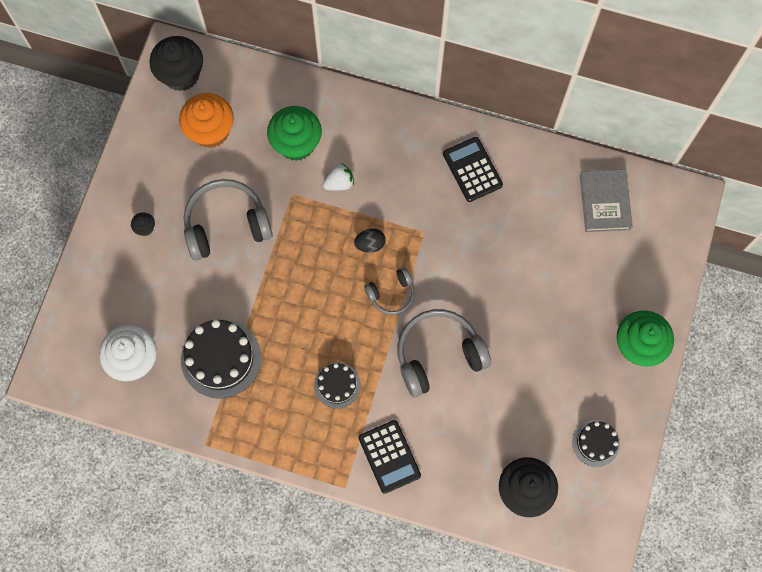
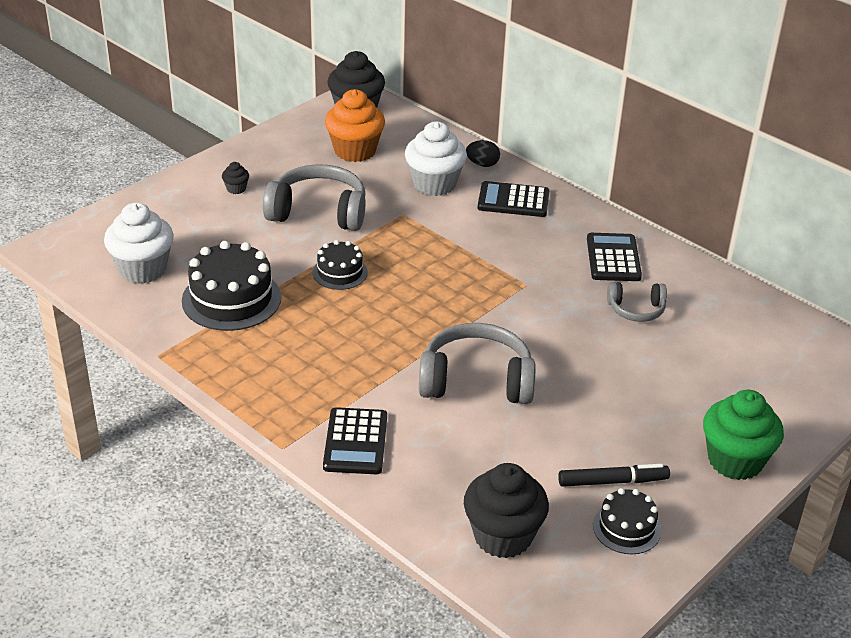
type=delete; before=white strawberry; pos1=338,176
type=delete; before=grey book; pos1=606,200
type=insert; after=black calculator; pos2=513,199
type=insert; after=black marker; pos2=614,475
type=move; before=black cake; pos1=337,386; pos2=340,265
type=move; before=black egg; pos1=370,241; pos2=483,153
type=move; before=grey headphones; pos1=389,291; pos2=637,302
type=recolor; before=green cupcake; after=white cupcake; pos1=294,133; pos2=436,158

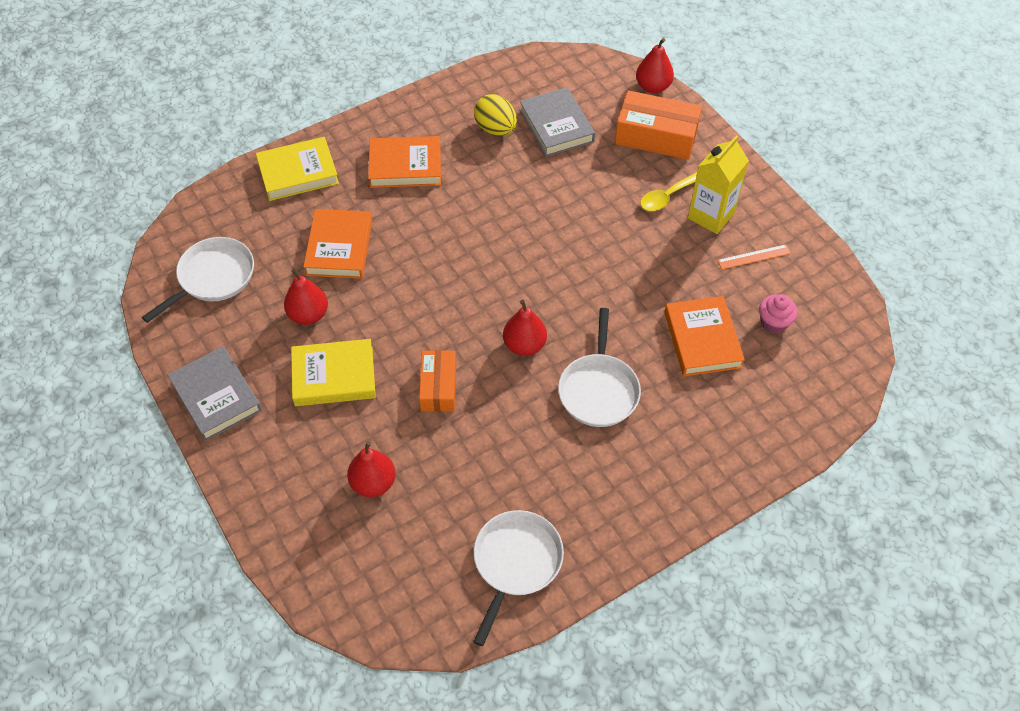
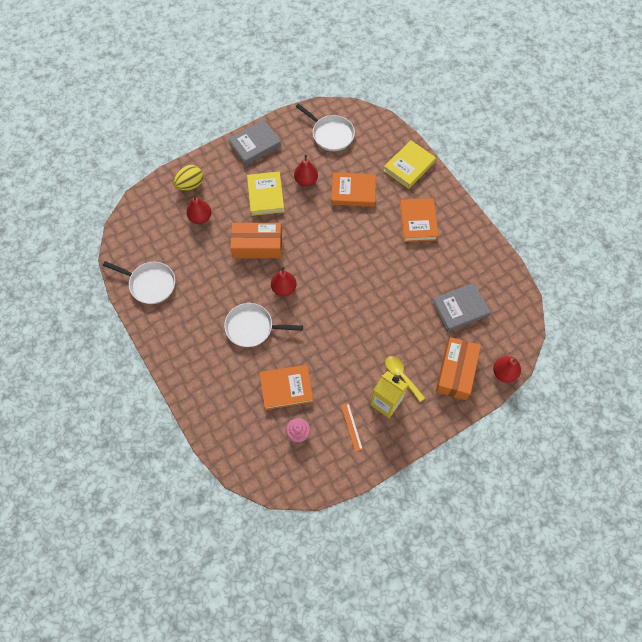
type=move; before=yellow egg; pos1=495,115; pos2=188,178
type=rotate; before=yellow book; pos1=297,169; pos2=410,164; turn=60
type=resize; before=orange box; pos1=437,380; pos2=256,240; scale=1.56

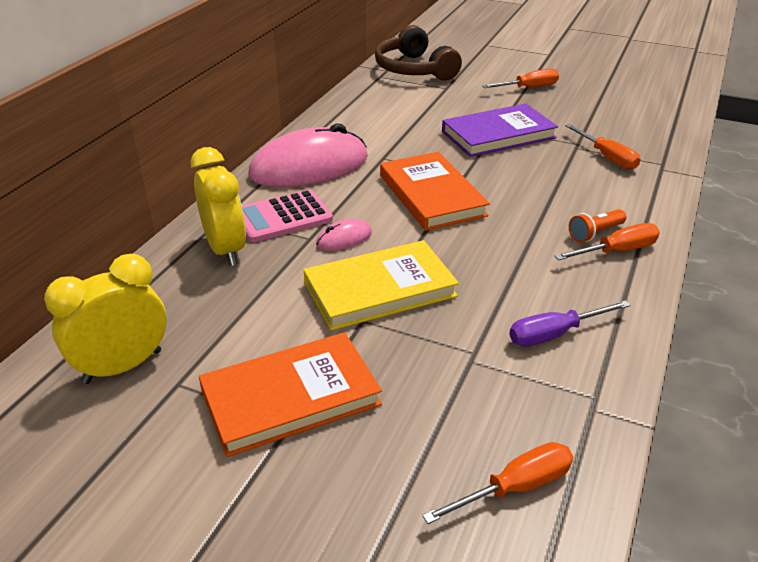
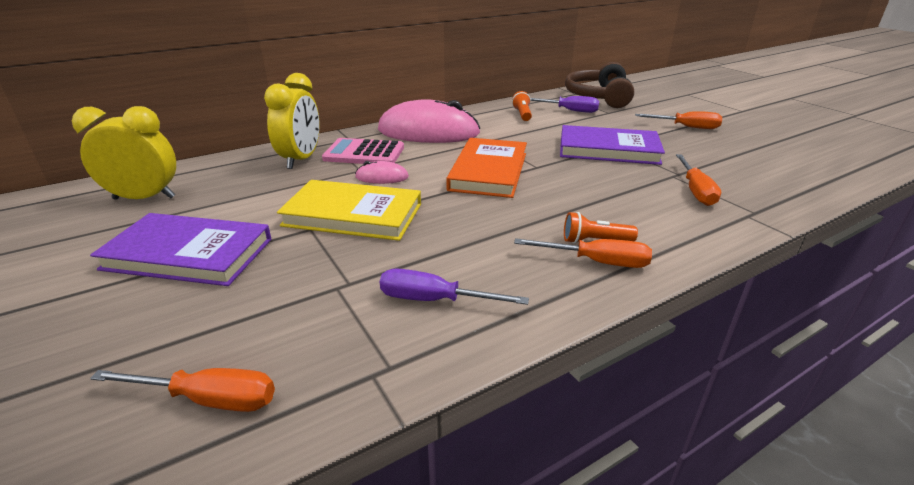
type=insert; after=orange flashlight; pos2=522,106
type=insert; after=purple screwdriver; pos2=564,104
type=recolor; before=orange book; after=purple book; pos1=290,394; pos2=181,249

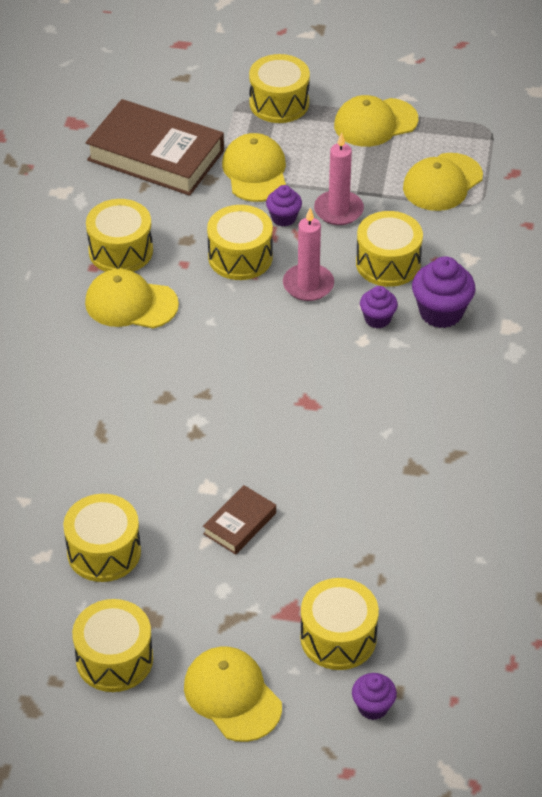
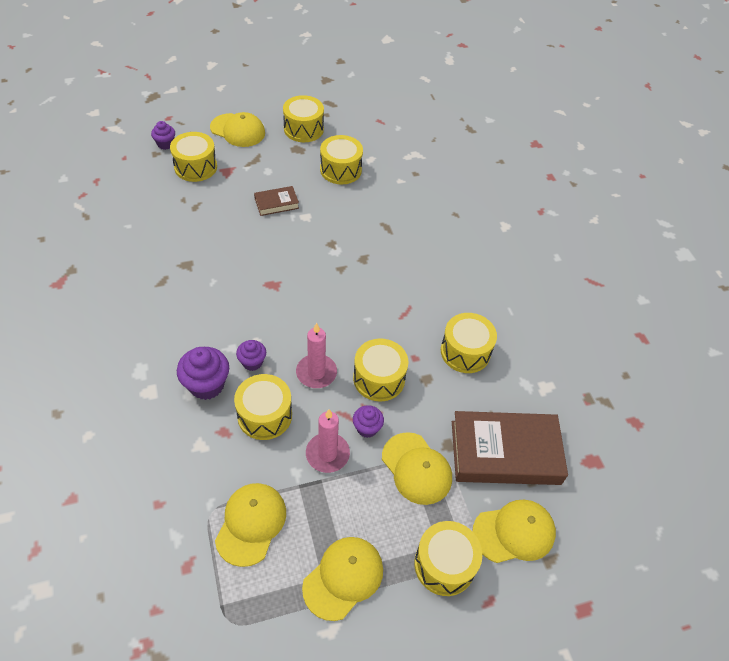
type=move; before=yellow cap; pos1=132,299; pos2=514,531
type=rotate; before=brown book; pos1=239,520; pos2=276,201; turn=60

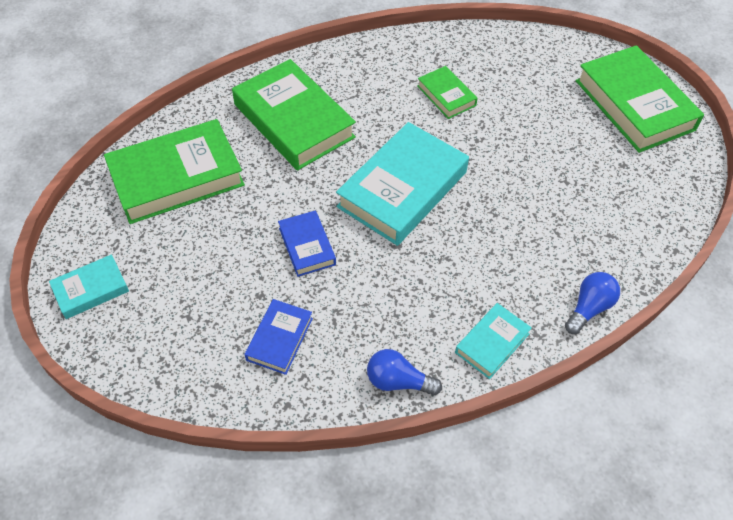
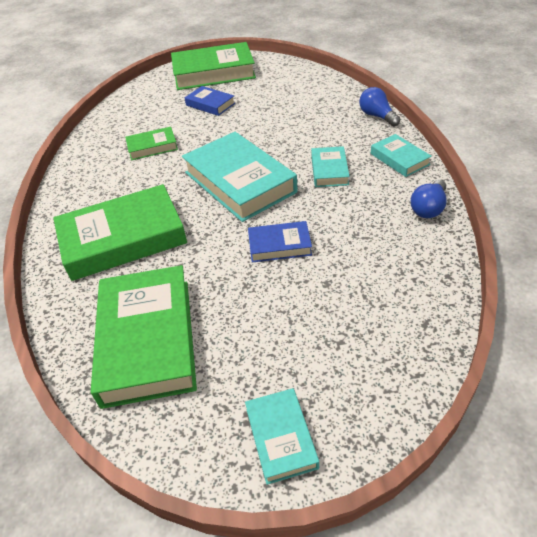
type=insert; after=turquoise book; pos2=330,166
type=move; before=blue book; pos1=279,337; pos2=210,101

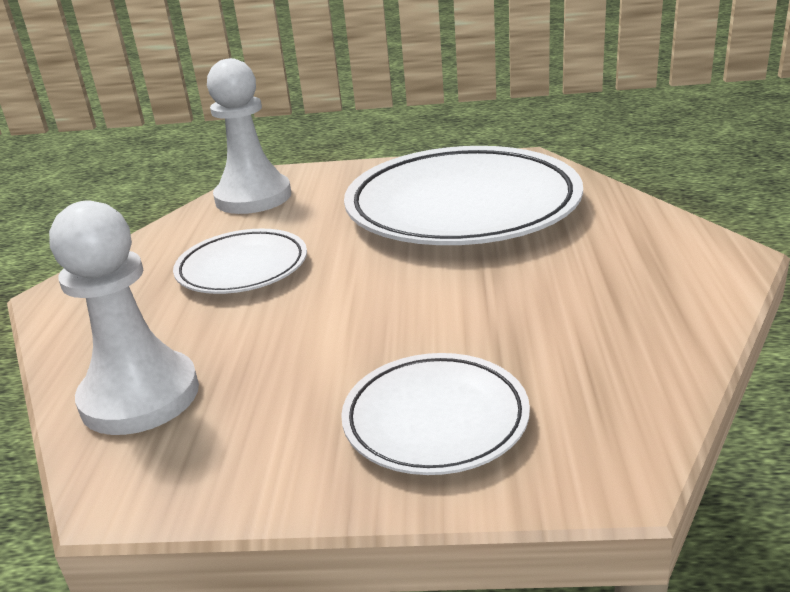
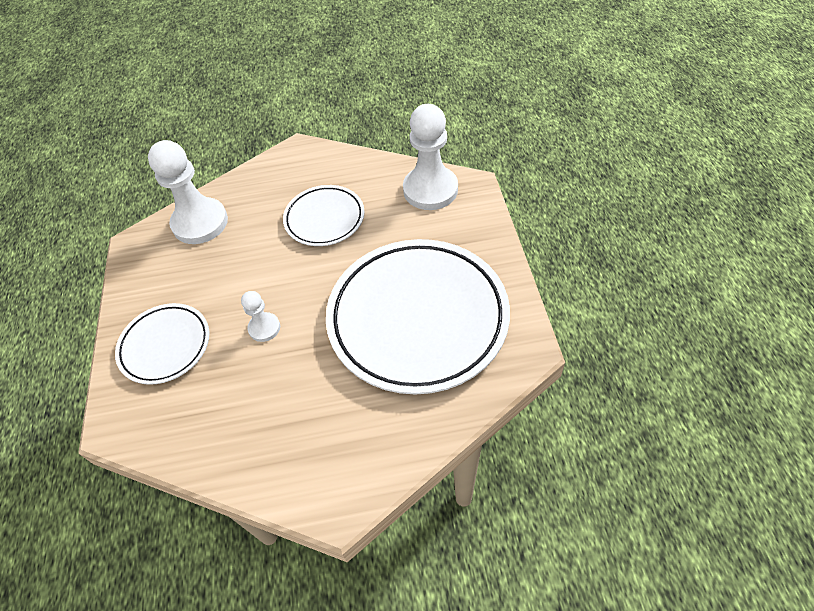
type=insert; after=white pawn; pos2=260,316

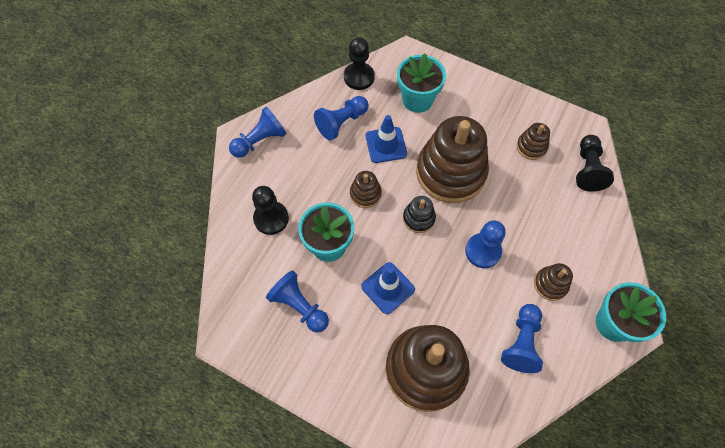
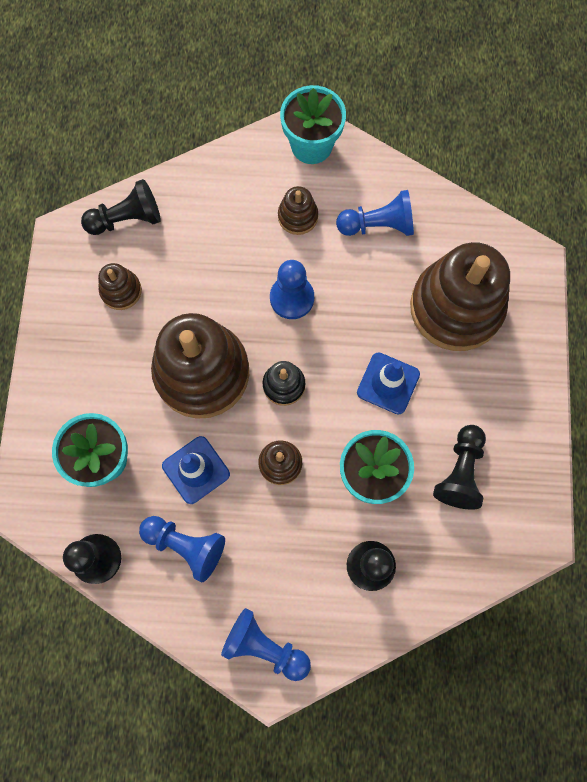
type=recolor; before=blue pawn; after=black pawn; pos1=297,301; pos2=459,467

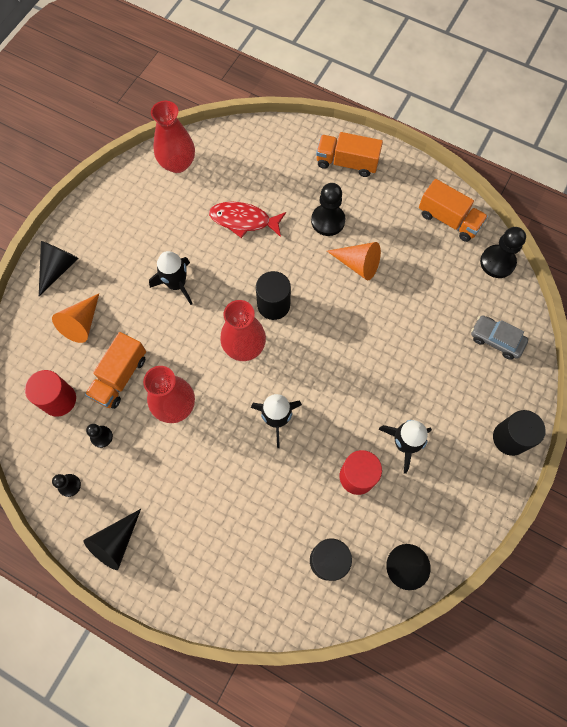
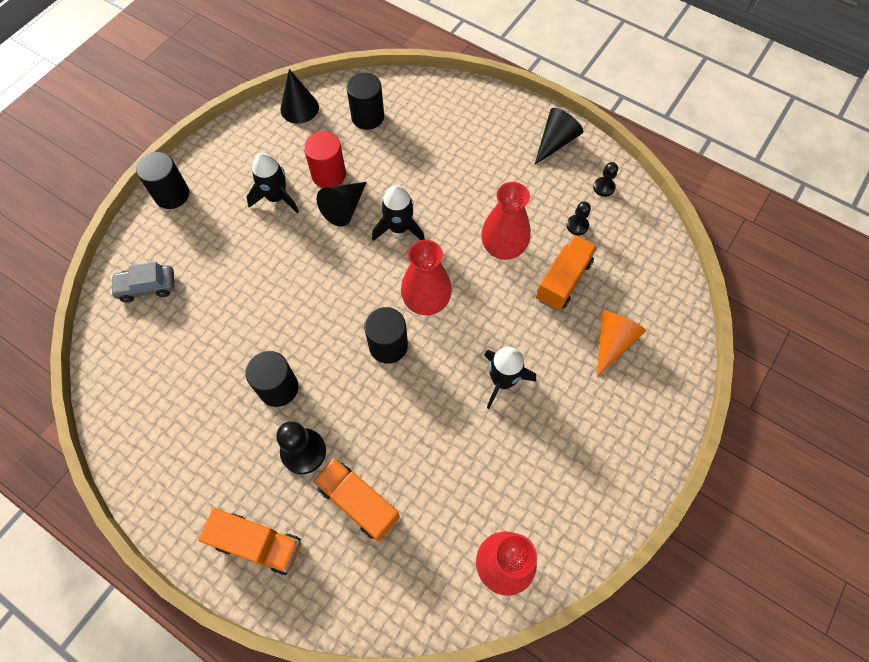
type=delete; before=red cylinder; pos1=50,393
type=delete; before=red fish; pos1=247,220
type=delete; before=black pawn; pos1=503,252
type=move; before=black cone; pos1=59,268; pos2=342,204
type=move; before=orange truck; pos1=453,210; pos2=356,500
type=replace; before=orange cone; after=black cylinder; pos1=354,261; pos2=271,379
type=rotate; before=grey car; pos1=499,337; pos2=142,282; turn=135

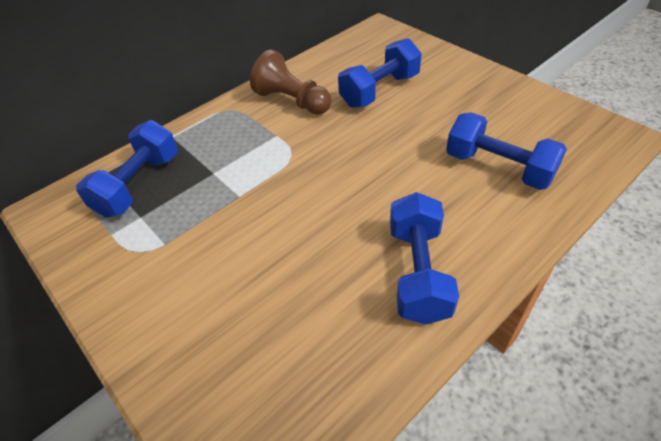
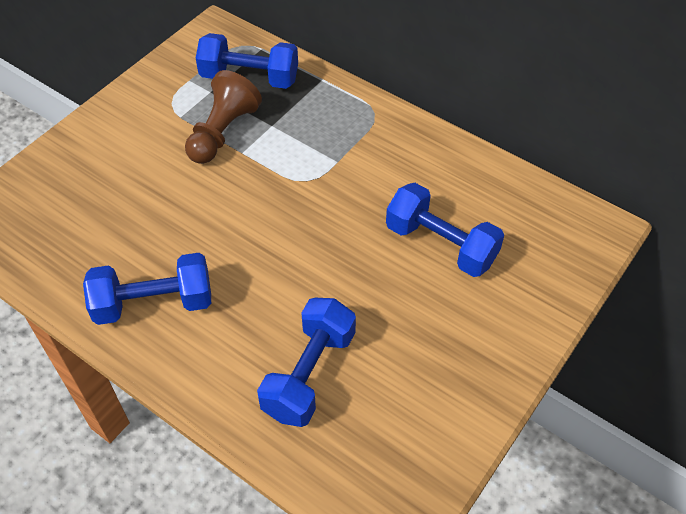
type=move; before=brown pawn; pos1=291,82; pos2=223,117

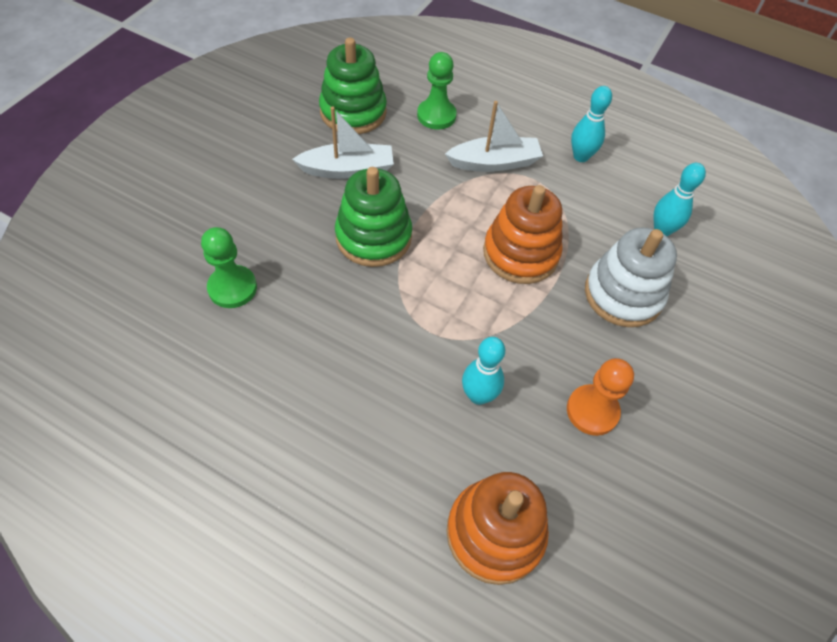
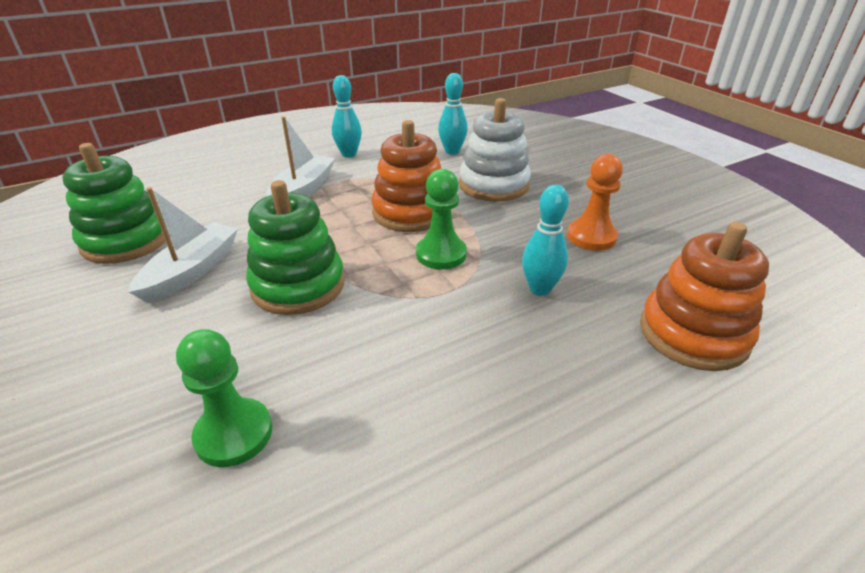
type=move; before=green pawn; pos1=437,90; pos2=441,219

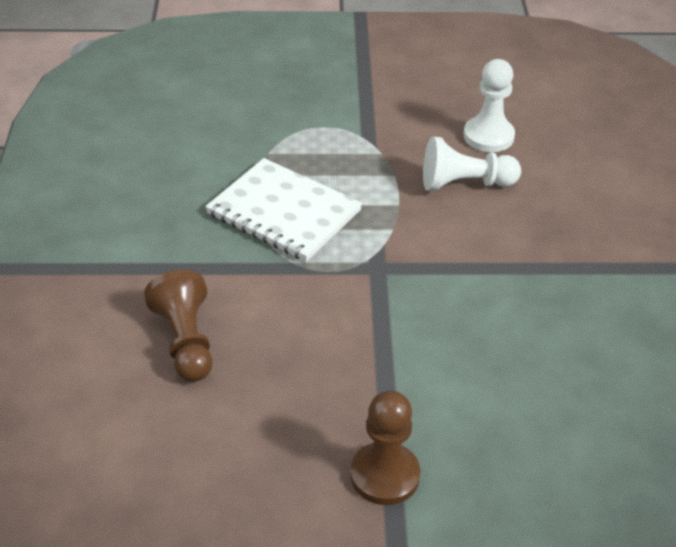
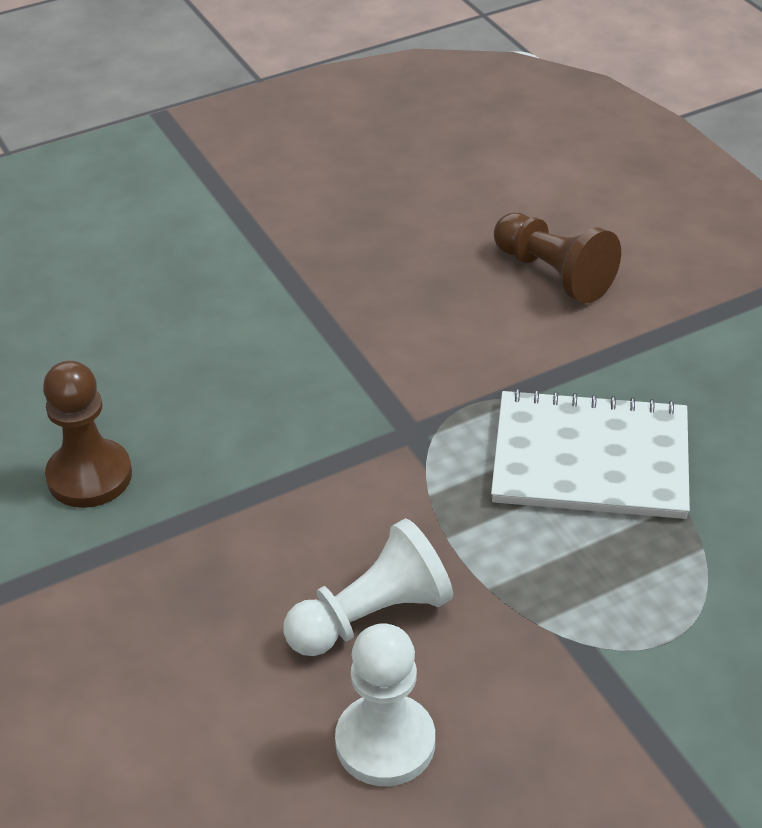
type=move; before=brown pawn; pos1=385,447; pos2=87,434

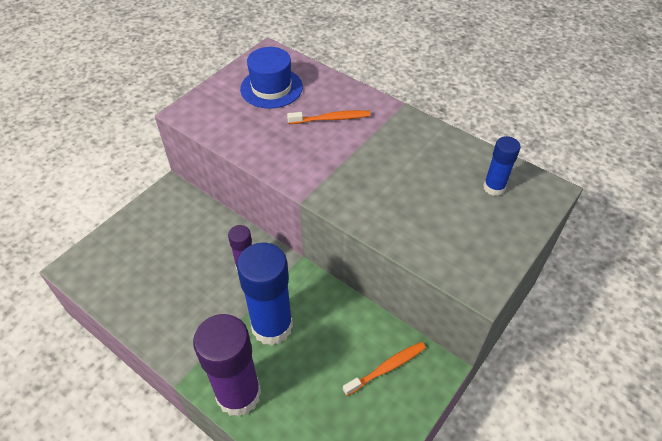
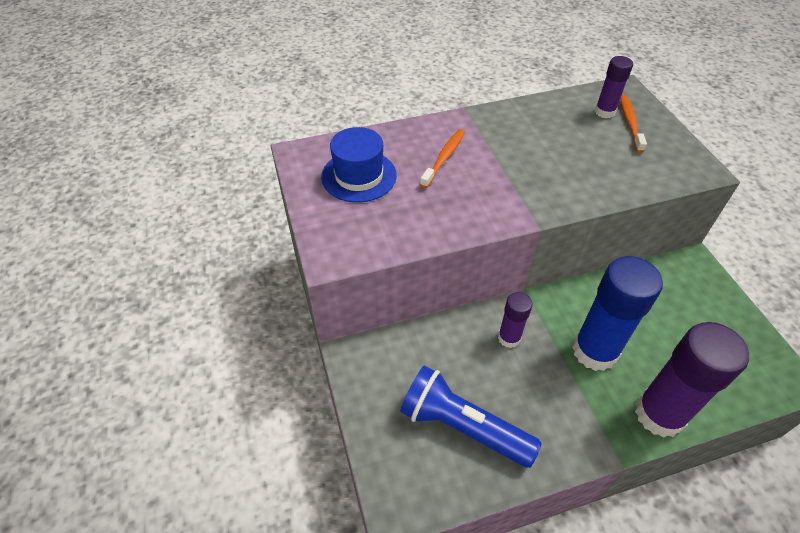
type=insert; after=blue flashlight; pos2=471,416
type=move; before=orange toothbrush; pos1=384,369; pos2=633,124
type=recolor; before=blue glue stick; after=purple glue stick; pos1=502,166; pos2=614,87

